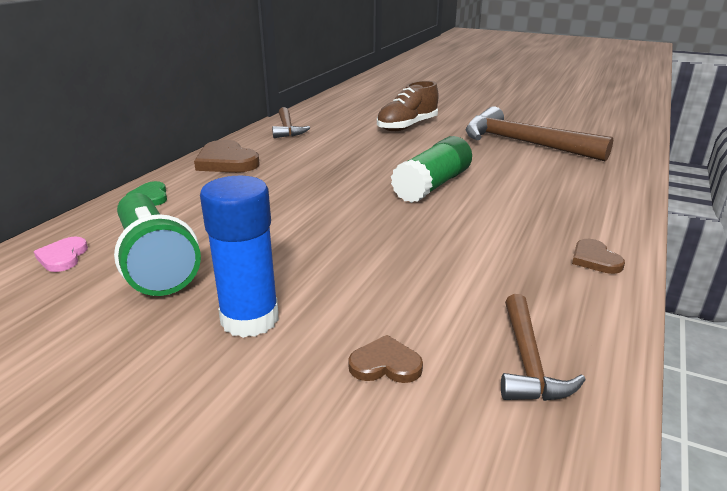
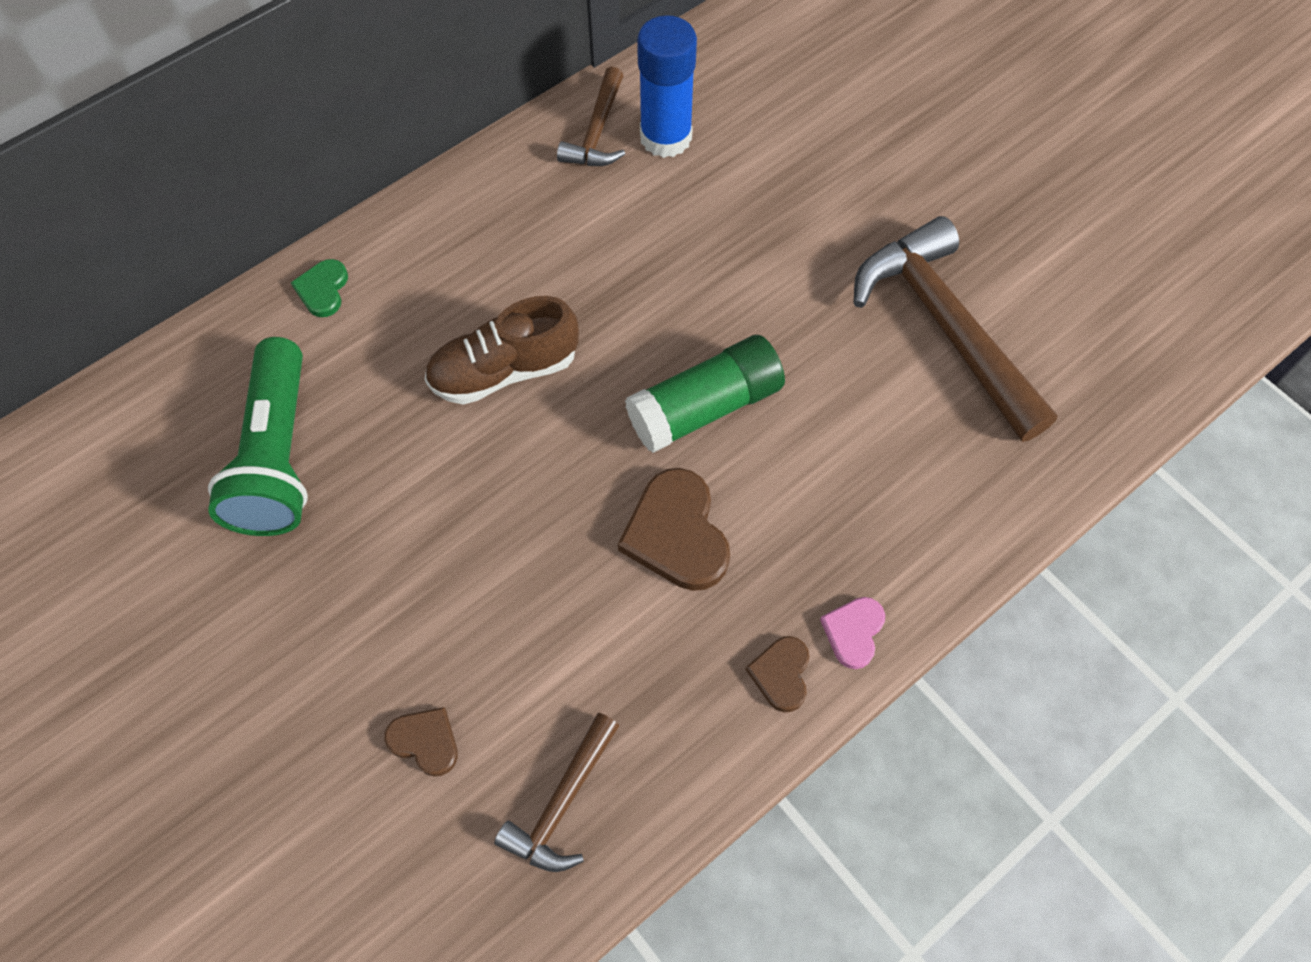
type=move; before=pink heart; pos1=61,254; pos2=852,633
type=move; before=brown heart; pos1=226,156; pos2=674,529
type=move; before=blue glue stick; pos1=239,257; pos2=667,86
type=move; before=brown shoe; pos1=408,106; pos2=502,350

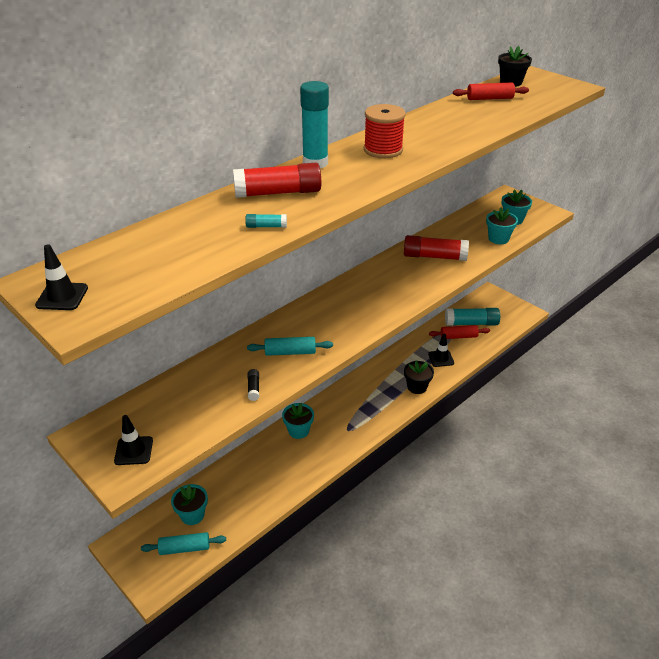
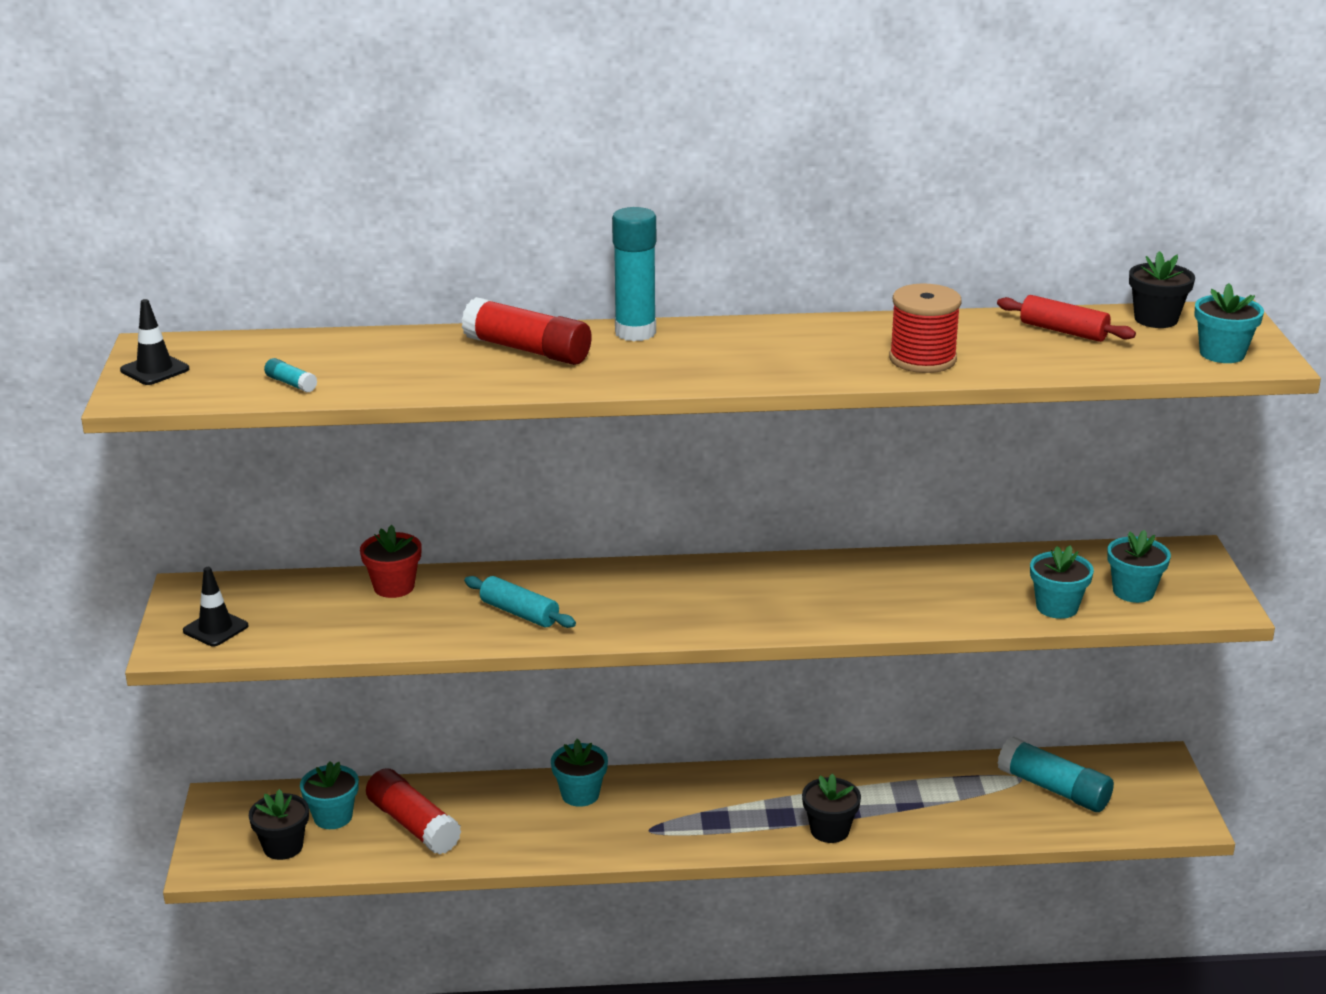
type=delete; before=black glue stick; pos1=253,385
type=delete; before=black traffic cone; pos1=441,350
type=delete; before=red rolling pin; pos1=459,332
type=insert; after=red flower pot; pos2=391,561
type=insert; after=turquoise flower pot; pos2=1229,323
type=move; before=turquoise glue stick; pos1=266,221; pos2=290,375
type=move; before=red spool; pos1=385,131; pos2=925,328
type=move; before=red glue stick; pos1=436,248; pos2=414,811
type=replace; before=turquoise rolling pin; after=black flower pot; pos1=183,543; pos2=279,824

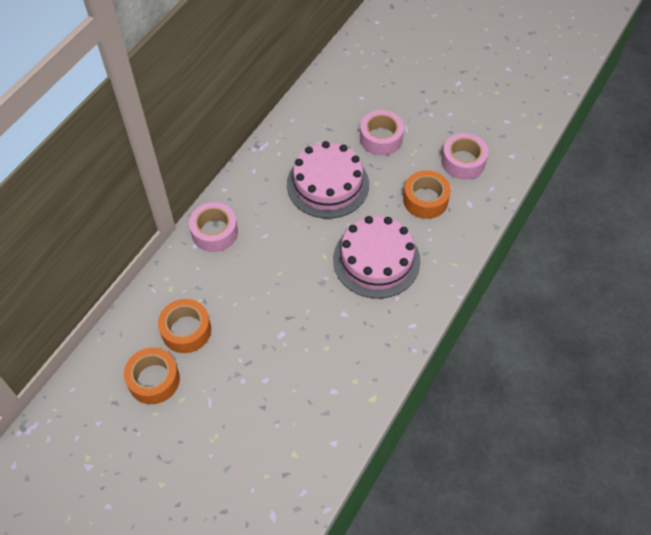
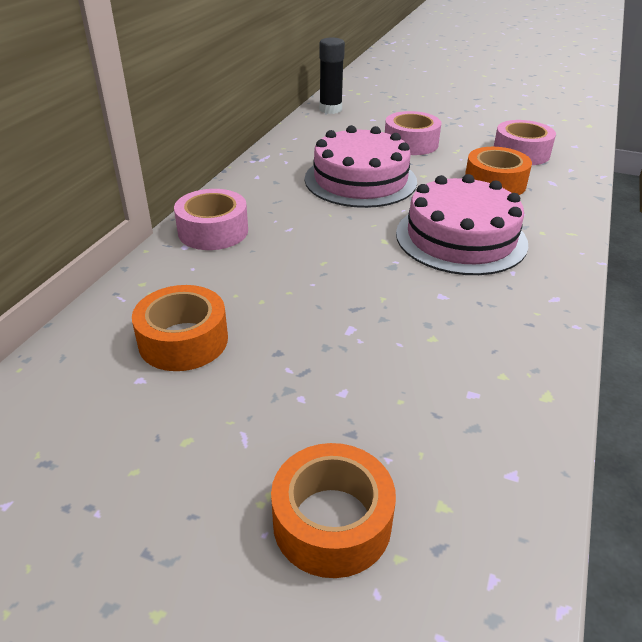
type=insert; after=black glue stick; pos2=332,76
type=move; before=orange tape; pos1=152,376; pos2=333,510

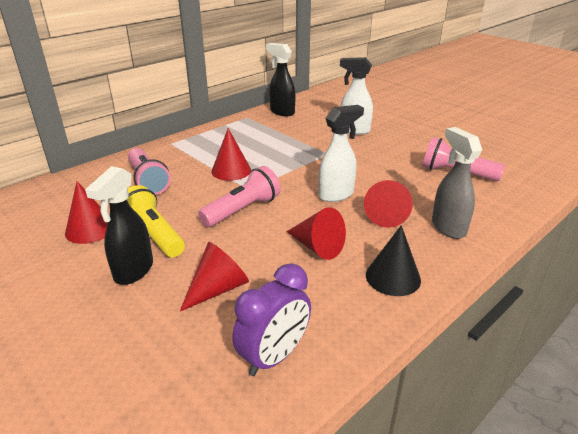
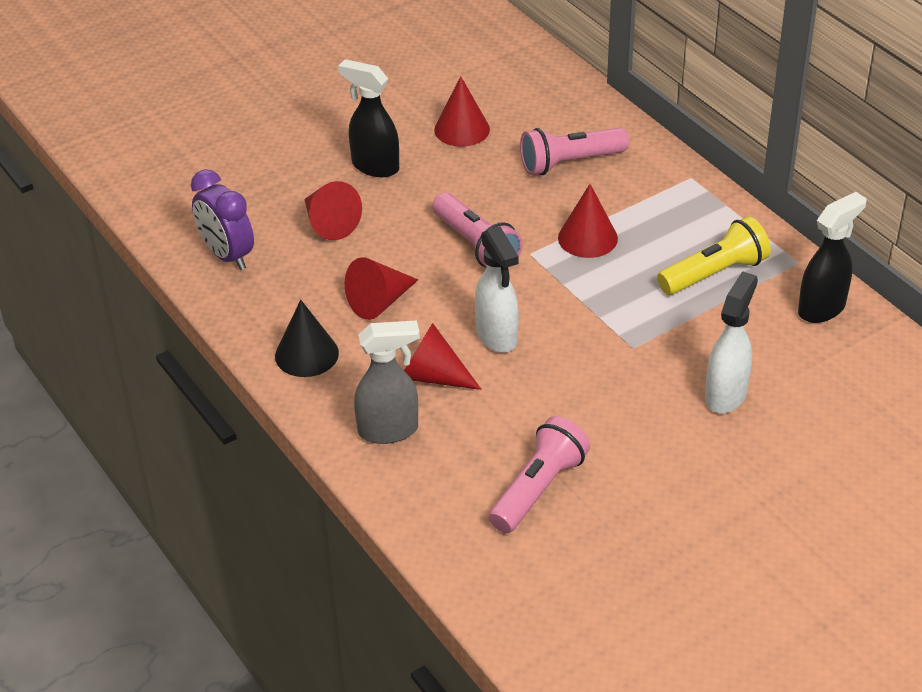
type=move; before=yellow flashlight; pos1=156,221; pos2=714,255

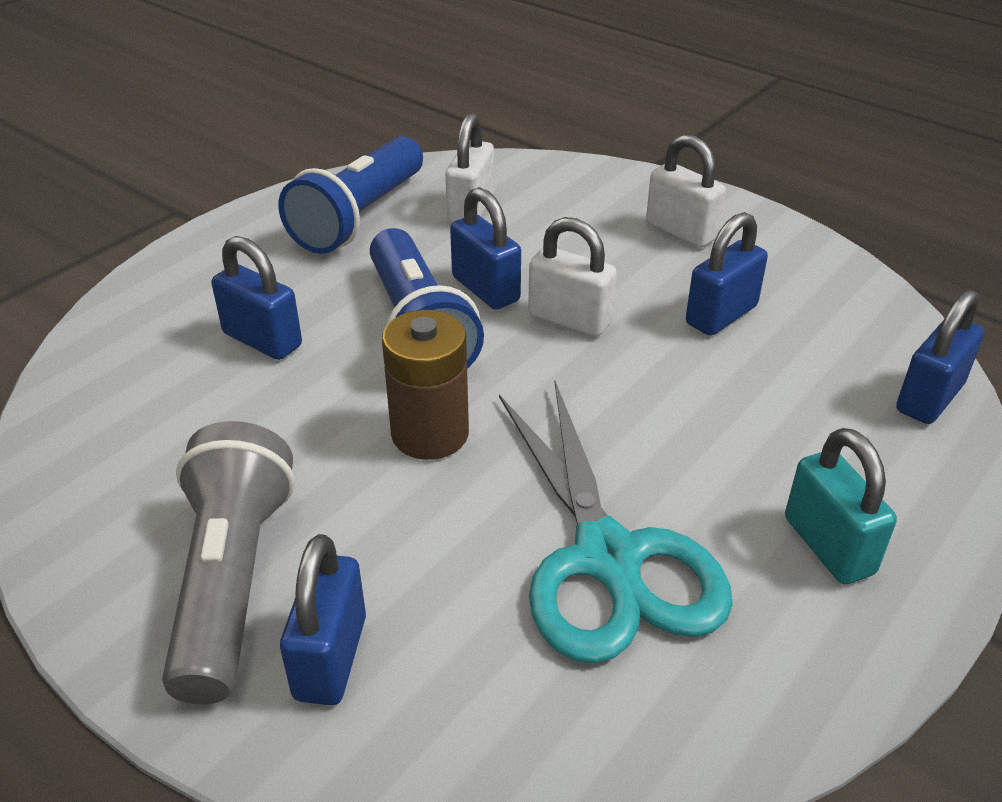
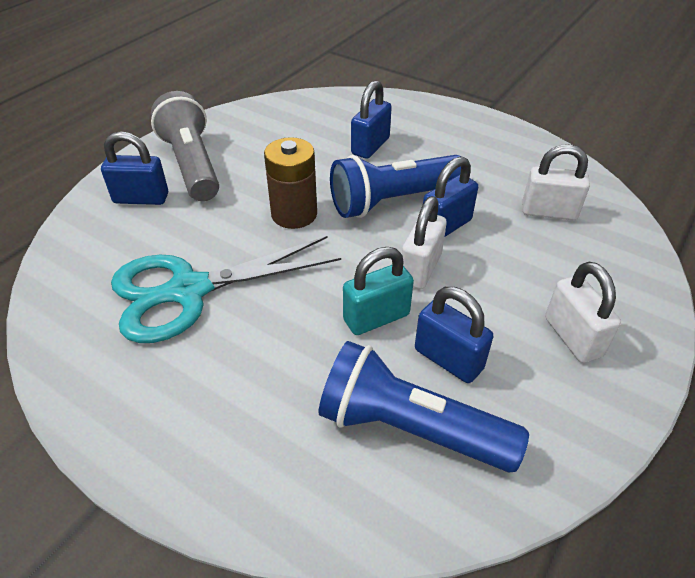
type=delete; before=blue padlock; pos1=940,357
type=move; before=blue flashlight; pos1=350,195; pos2=424,407
type=move; before=turquoise padlock; pos1=841,506; pos2=378,291
type=rotate; before=grey flashlight; pos1=228,562; pos2=185,146; turn=-105
type=rotate; before=white padlock; pos1=686,191; pos2=583,312; turn=-60

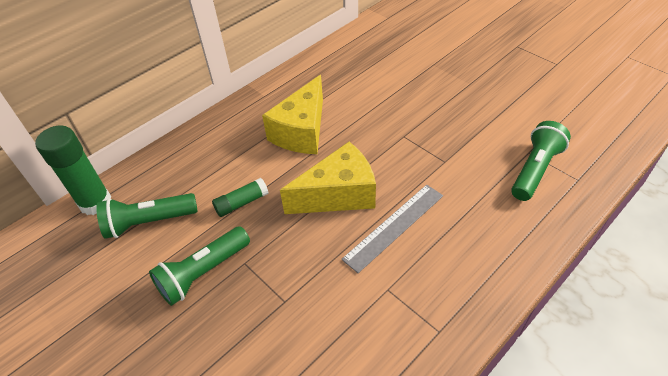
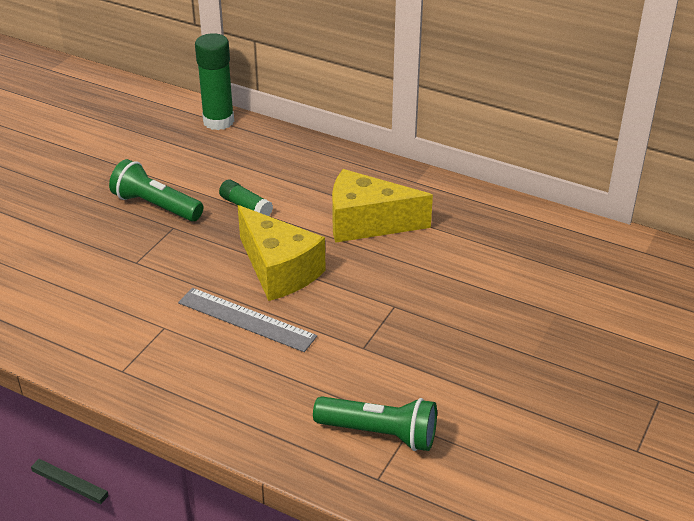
type=delete; before=green flashlight; pos1=147,216

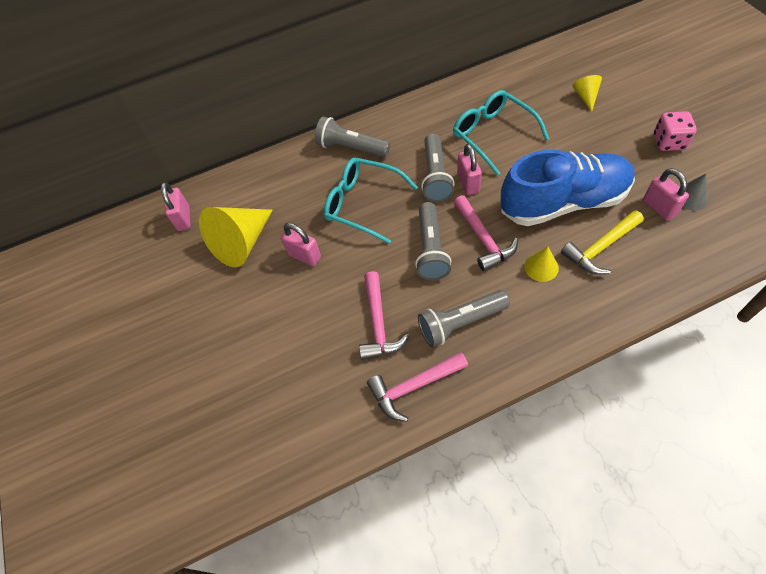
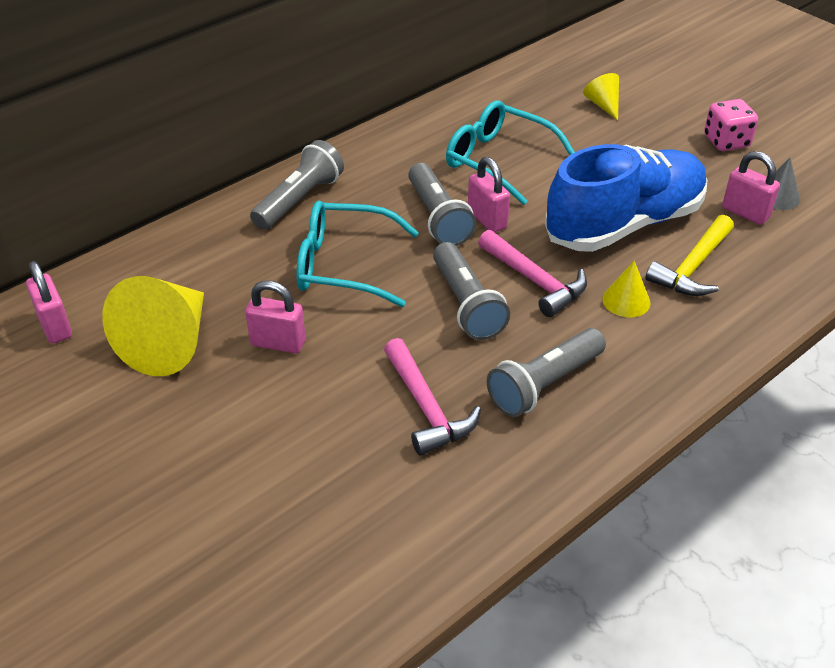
type=delete; before=pink hammer; pos1=417,387
type=rotate; before=grey flashlight; pos1=352,136; pos2=297,185; turn=120

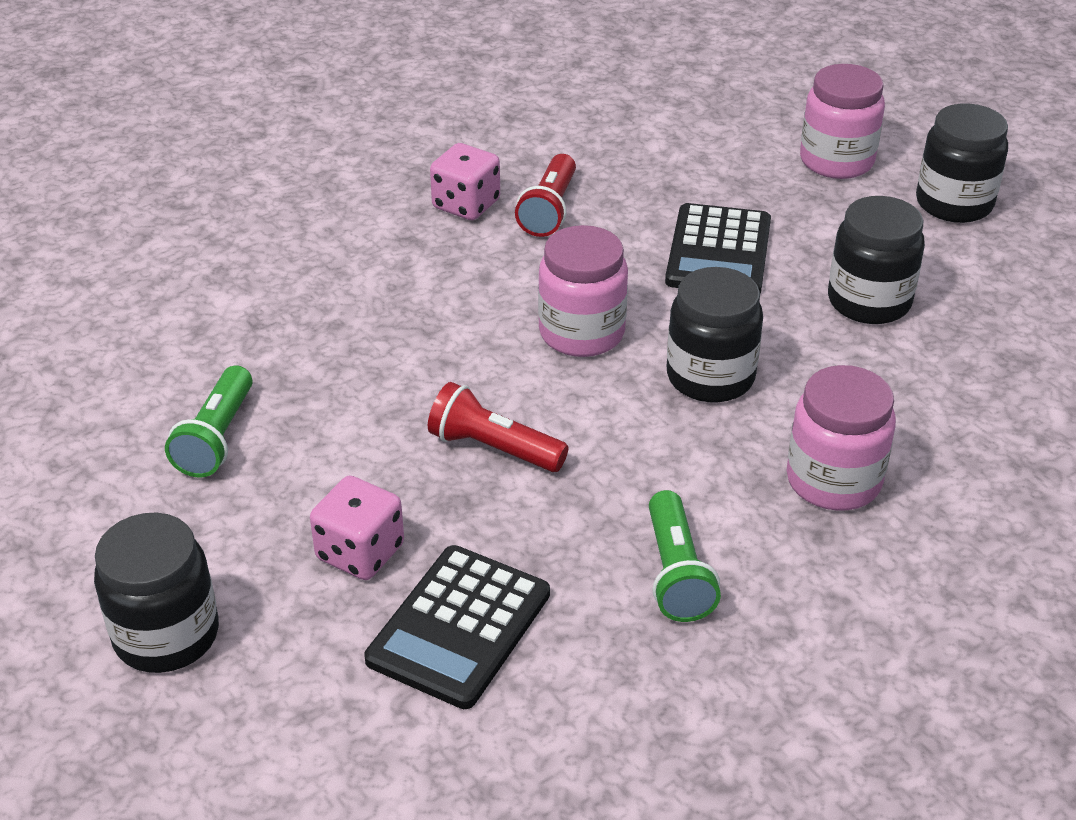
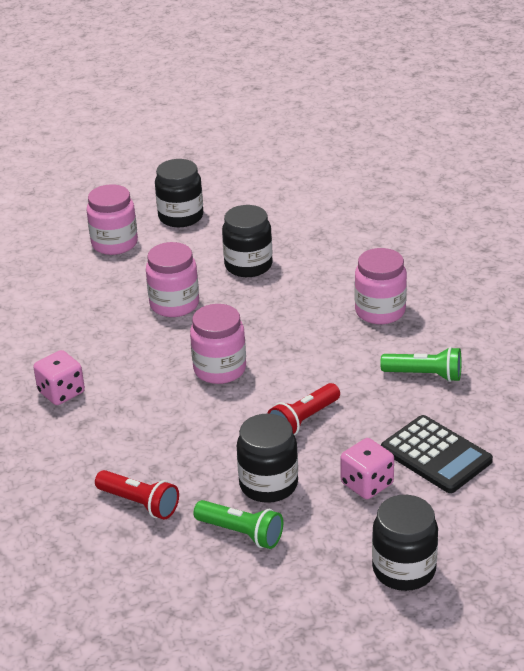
type=move; before=red flashlight; pos1=545,195; pos2=137,495
type=move; before=black jar; pos1=715,334; pos2=267,458
type=replace; before=black calculator; after=pink jar; pos1=718,248; pos2=172,279

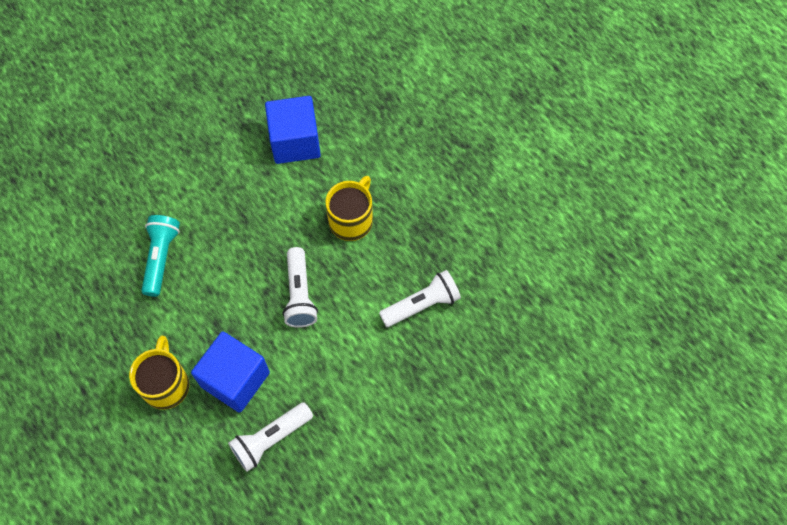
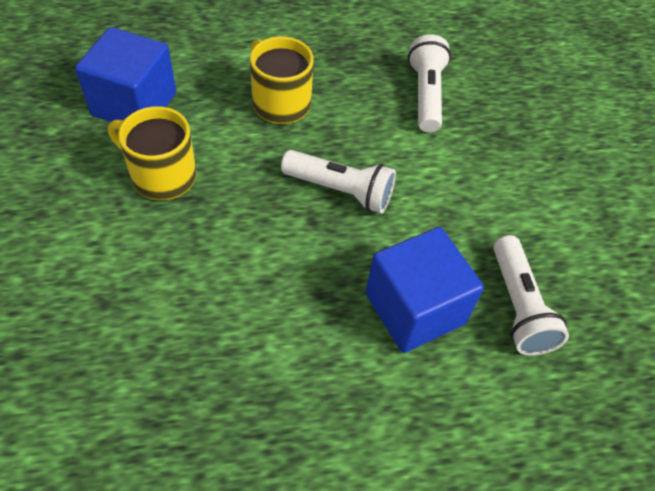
type=delete; before=turquoise flashlight; pos1=160,256
type=move; before=yellow mug; pos1=159,373; pos2=152,153

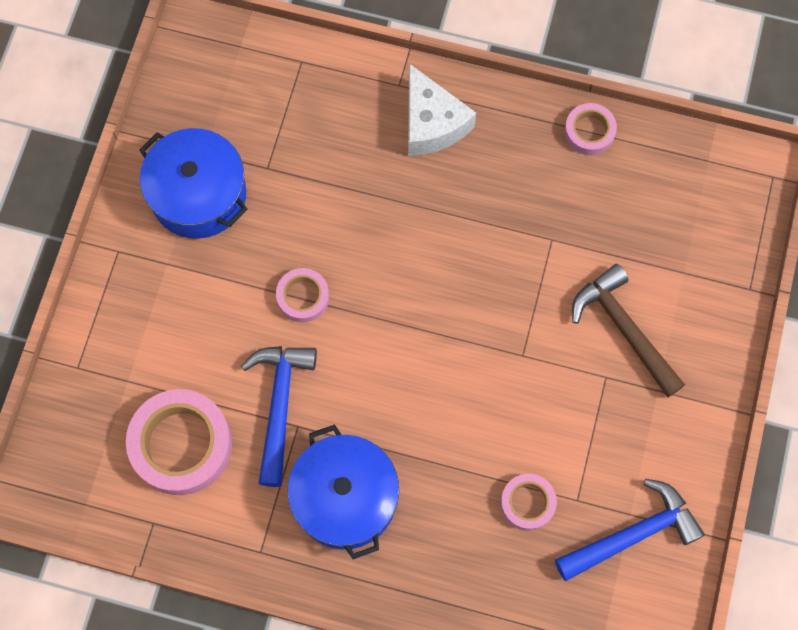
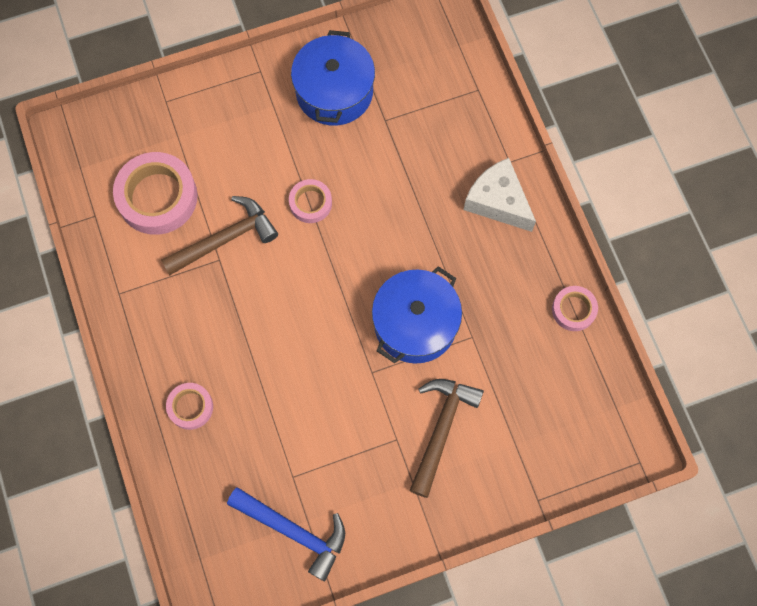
type=move; before=blue pot; pos1=343,491; pos2=417,315
type=move; before=pink tape; pos1=529,502; pos2=189,406
type=recolor; before=blue hammer; after=brown hammer; pos1=279,416; pos2=219,235
type=rotate; before=white cheese; pos1=442,110; pos2=500,195; turn=105

